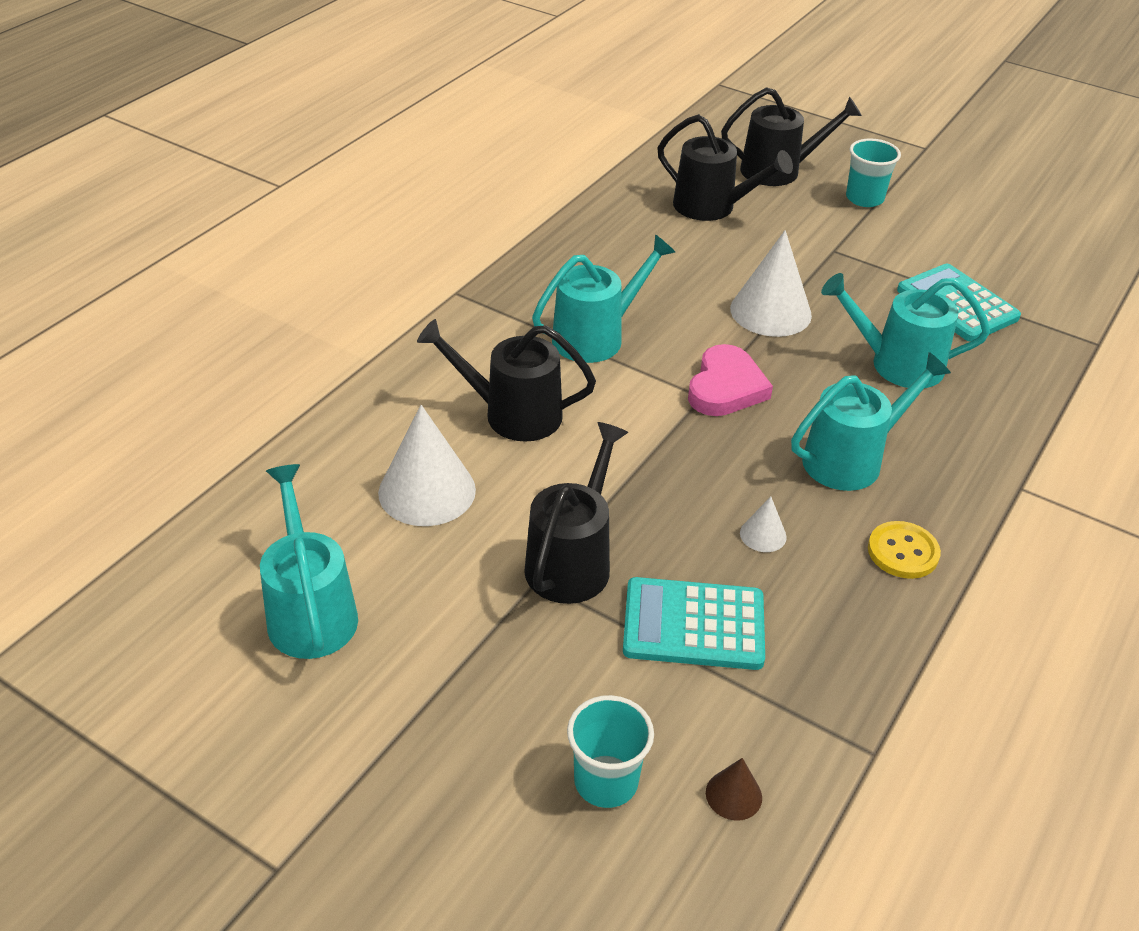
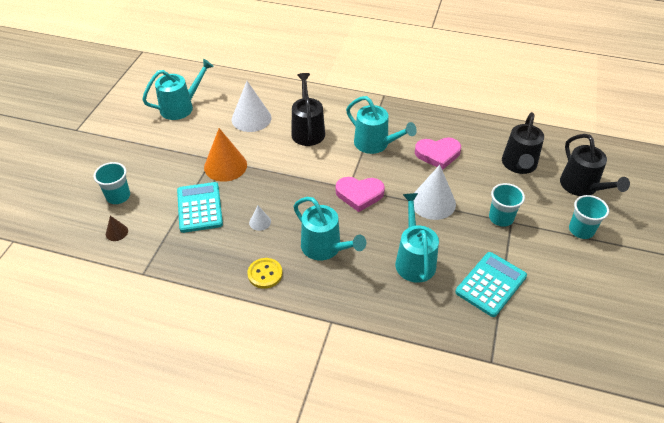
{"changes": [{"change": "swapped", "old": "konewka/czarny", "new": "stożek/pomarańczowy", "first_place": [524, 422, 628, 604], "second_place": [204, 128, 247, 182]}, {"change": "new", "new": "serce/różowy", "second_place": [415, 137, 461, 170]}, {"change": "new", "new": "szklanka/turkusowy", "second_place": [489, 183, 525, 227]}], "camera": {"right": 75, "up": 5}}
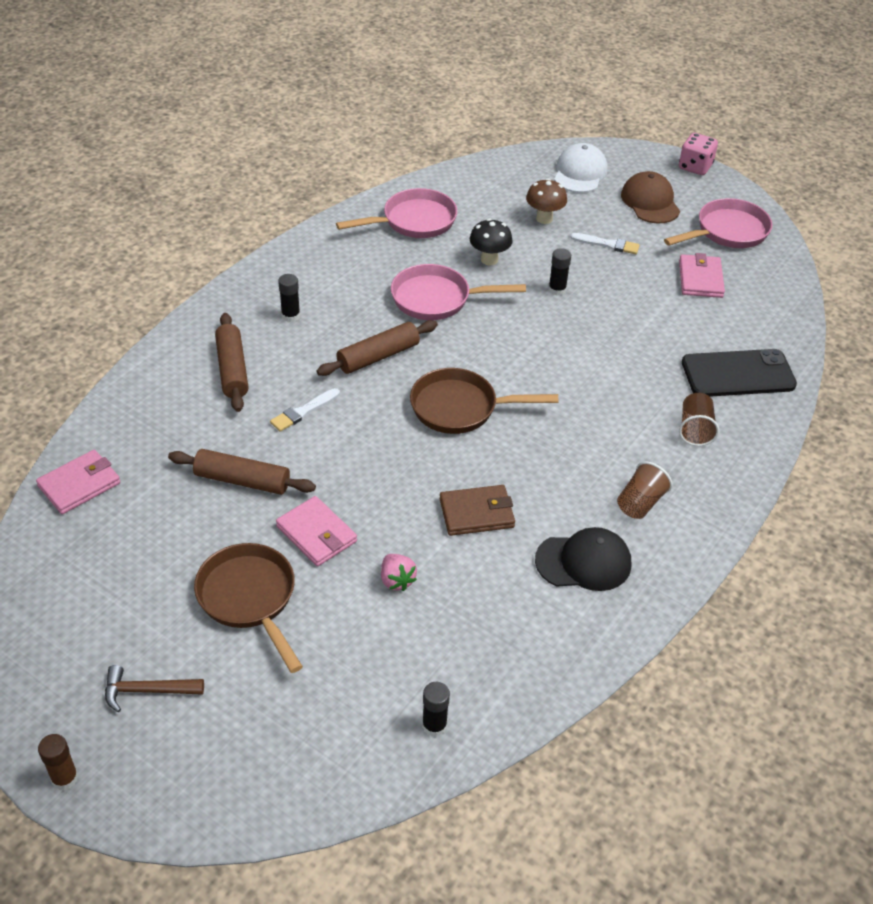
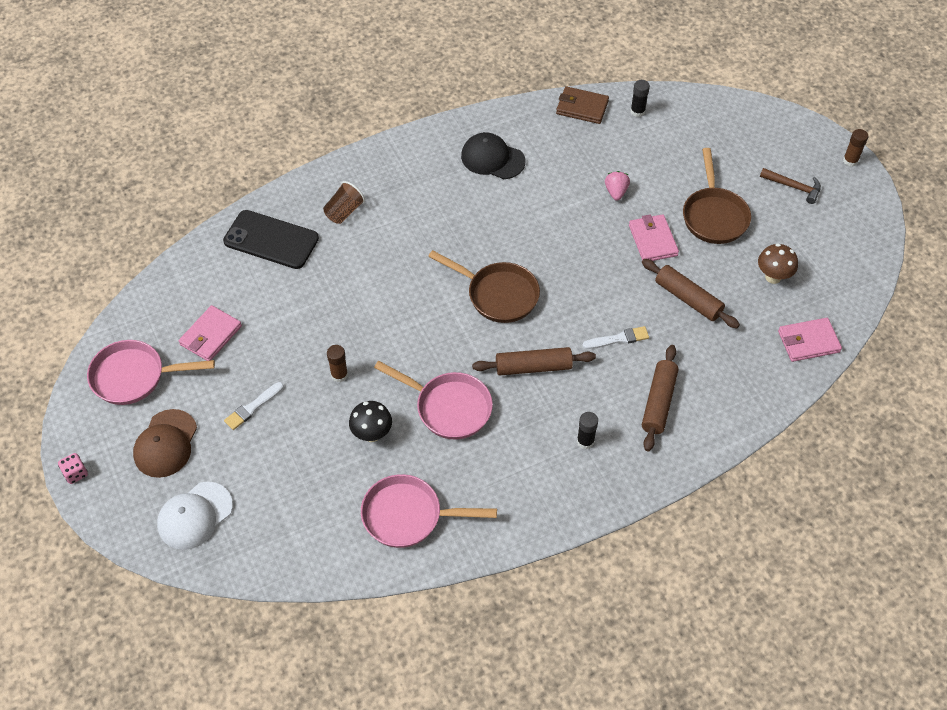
{"changes": [{"change": "shifted", "old": "portfel/brązowy", "first_place": [440, 485, 515, 536], "second_place": [556, 86, 609, 124]}, {"change": "shifted", "old": "grzyb/brązowy", "first_place": [526, 178, 567, 224], "second_place": [758, 243, 798, 284]}, {"change": "repainted", "old": "klej w sztyfcie/czarny", "new": "klej w sztyfcie/brązowy", "first_place": [548, 248, 571, 296], "second_place": [327, 345, 348, 382]}, {"change": "rotated", "old": "pędzel/biały", "first_place": [571, 233, 640, 254], "second_place": [224, 382, 284, 430], "degrees": -90}, {"change": "gone", "old": "szklanka/brązowy", "first_place": [617, 461, 673, 519]}, {"change": "scaled", "old": "kostka do gry/różowy", "first_place": [679, 133, 718, 175], "second_place": [58, 453, 88, 484], "factor": 0.63}], "camera": {"right": -150, "up": 10}}
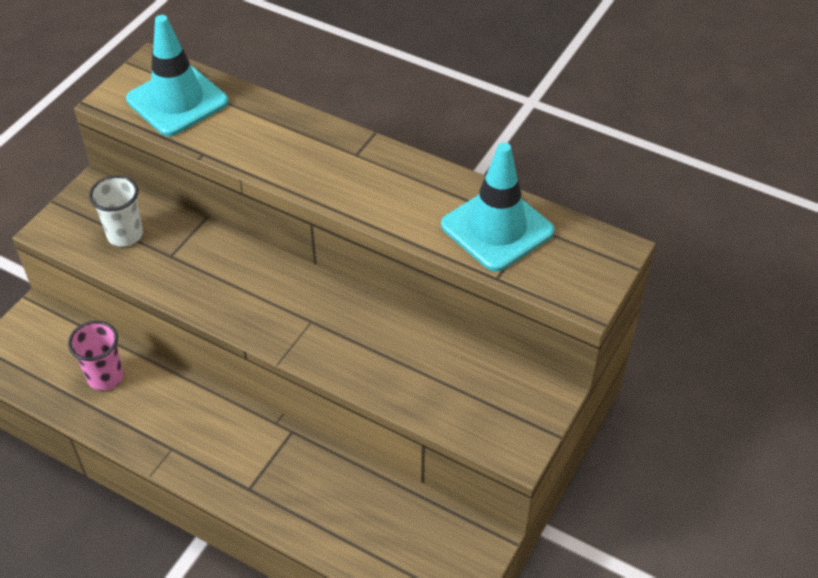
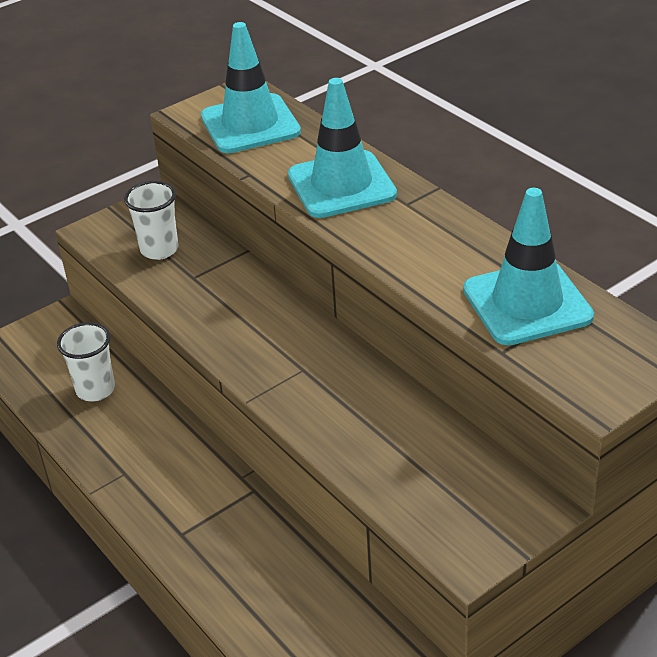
{"changes": [{"change": "repainted", "old": "szklanka/różowy", "new": "szklanka/biały", "first_place": [68, 321, 124, 391], "second_place": [57, 322, 115, 401]}, {"change": "new", "new": "pachołek/turkusowy", "second_place": [288, 78, 397, 218]}], "camera": {"right": 25, "up": -10}}
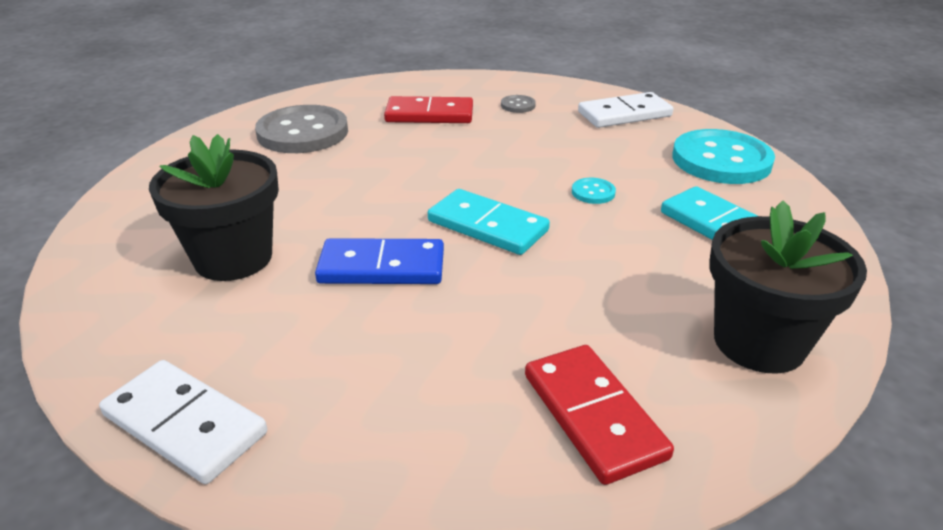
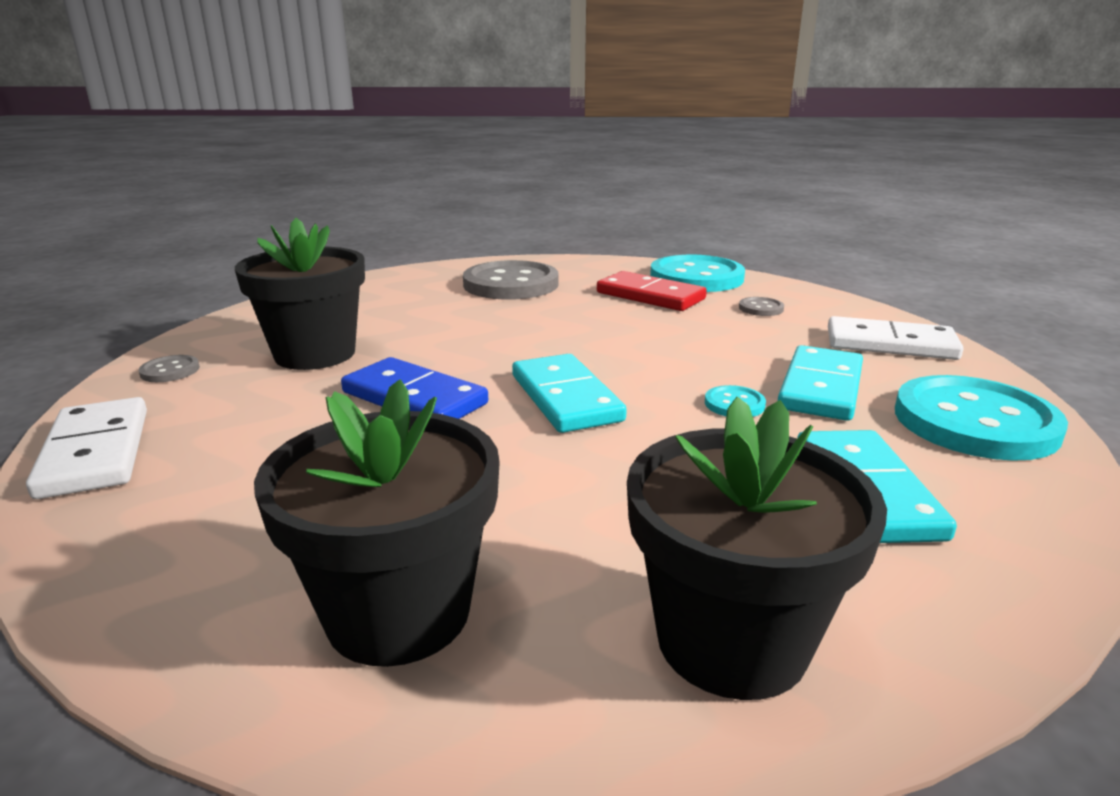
{"changes": [{"change": "swapped", "old": "kostka domina/czerwony", "new": "doniczka/czarny", "first_place": [525, 345, 674, 485], "second_place": [254, 379, 500, 667]}, {"change": "new", "new": "guzik/szary", "second_place": [138, 355, 200, 382]}, {"change": "new", "new": "guzik/turkusowy", "second_place": [650, 254, 745, 292]}, {"change": "new", "new": "kostka domina/turkusowy", "second_place": [778, 345, 863, 421]}], "camera": {"right": 35, "up": -10}}
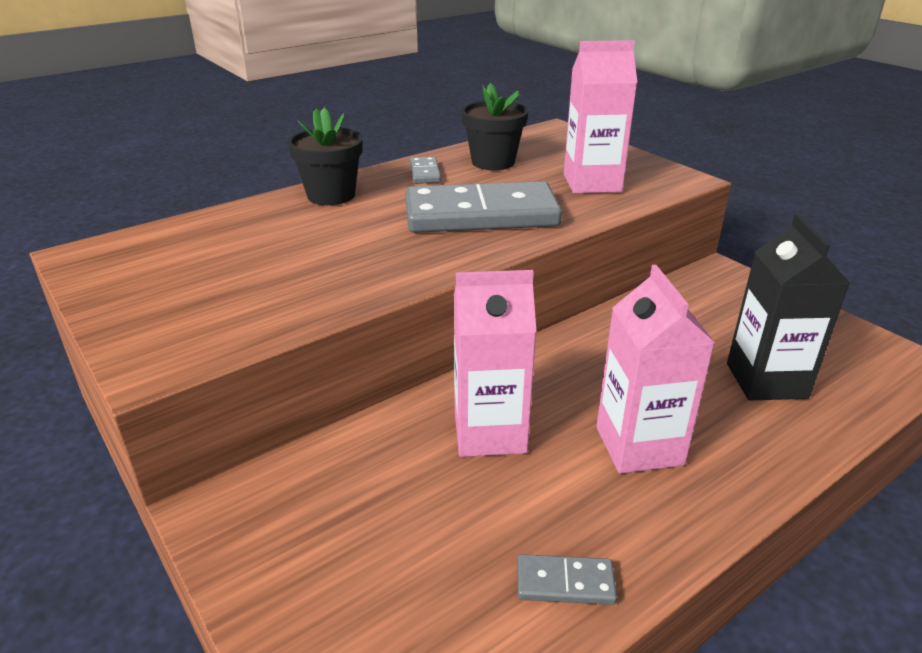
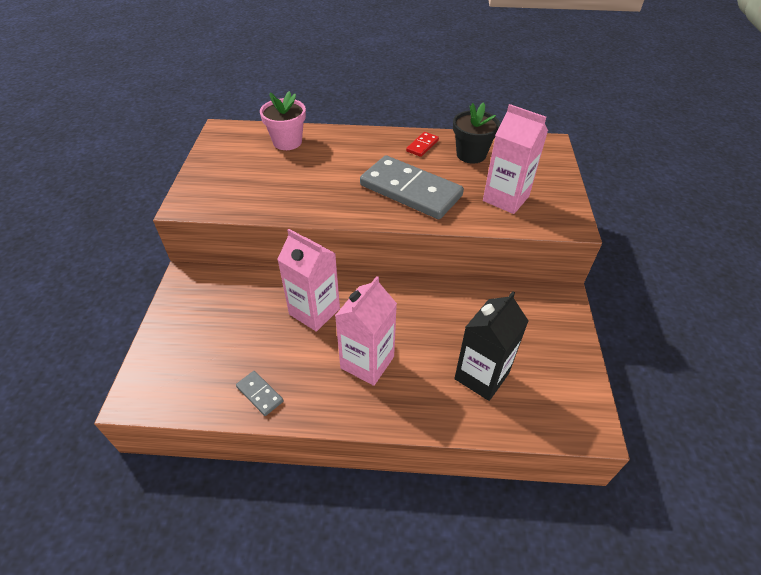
{"changes": [{"change": "gone", "old": "doniczka/czarny", "first_place": [287, 107, 363, 205]}, {"change": "repainted", "old": "kostka domina/szary", "new": "kostka domina/czerwony", "first_place": [410, 157, 441, 184], "second_place": [406, 132, 439, 157]}, {"change": "new", "new": "doniczka/różowy", "second_place": [260, 91, 306, 150]}], "camera": {"right": 40, "up": 15}}
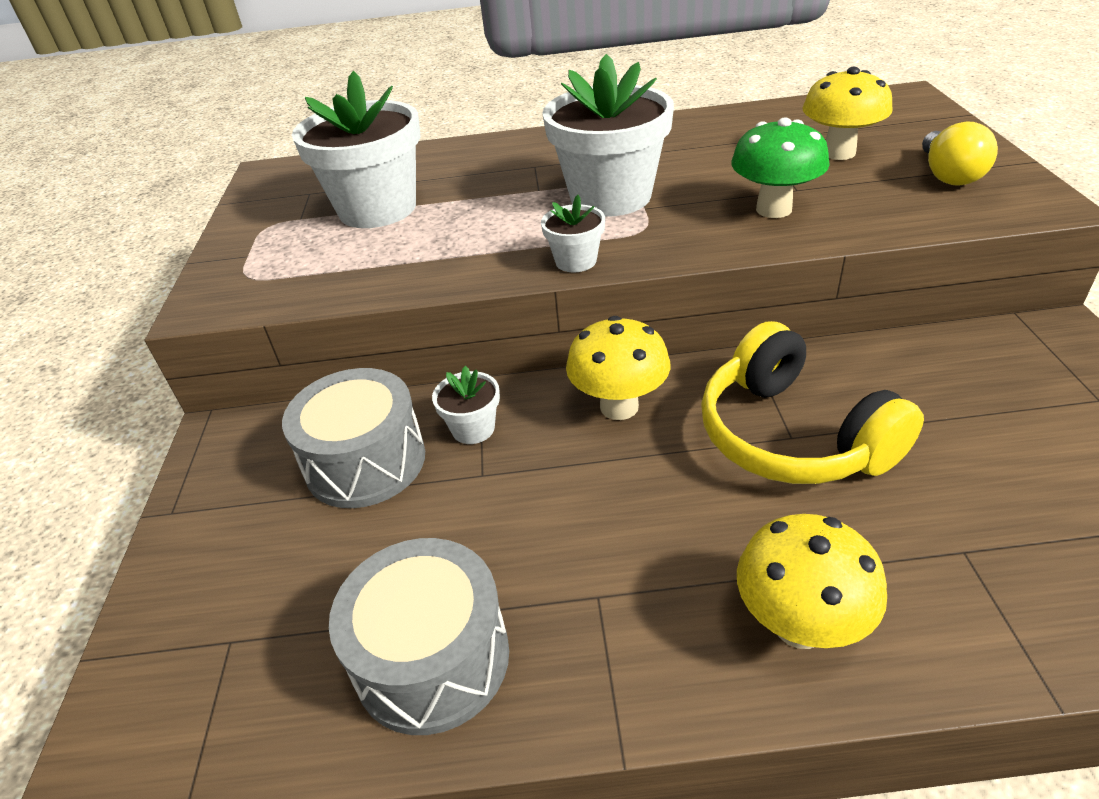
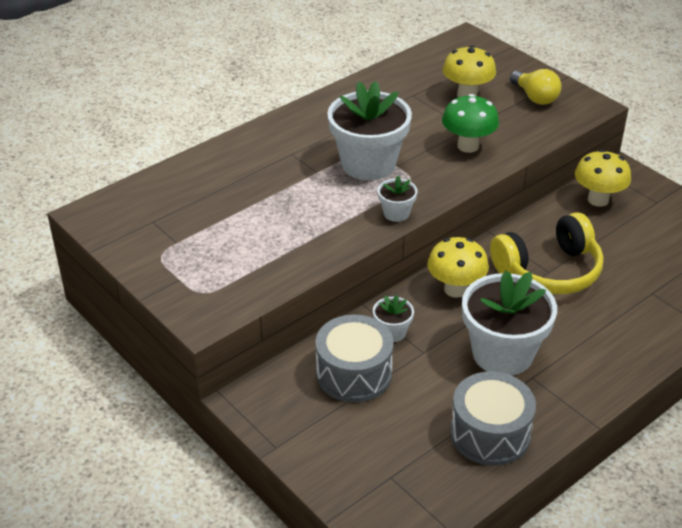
{"changes": [{"change": "shifted", "old": "doniczka/biały", "first_place": [292, 71, 421, 228], "second_place": [462, 271, 557, 376]}, {"change": "rotated", "old": "słuchawki/żółty", "first_place": [701, 321, 924, 484], "second_place": [490, 212, 603, 294], "degrees": -45}, {"change": "shifted", "old": "grzyb/żółty", "first_place": [737, 514, 887, 649], "second_place": [575, 150, 631, 207]}], "camera": {"right": -40, "up": 0}}
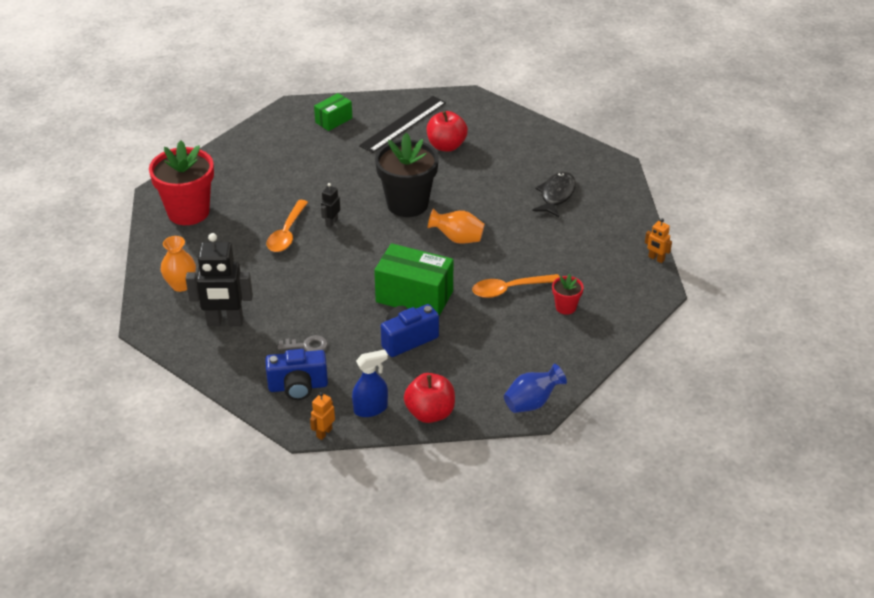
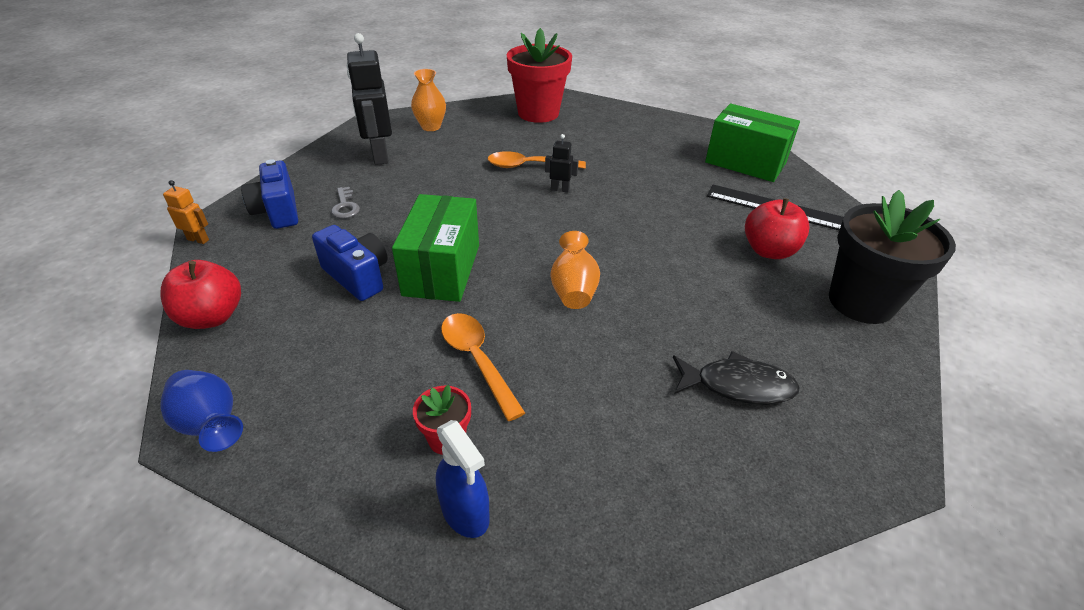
{"changes": [{"change": "scaled", "old": "pudełko/zielony", "first_place": [314, 93, 352, 131], "second_place": [705, 104, 800, 182], "factor": 1.8}, {"change": "shifted", "old": "spryskiwacz/niebieski", "first_place": [352, 349, 388, 417], "second_place": [436, 420, 490, 538]}, {"change": "shifted", "old": "doniczka/czarny", "first_place": [375, 133, 439, 217], "second_place": [829, 190, 956, 324]}, {"change": "gone", "old": "robot/pomarańczowy", "first_place": [645, 218, 672, 263]}], "camera": {"right": 75, "up": 0}}
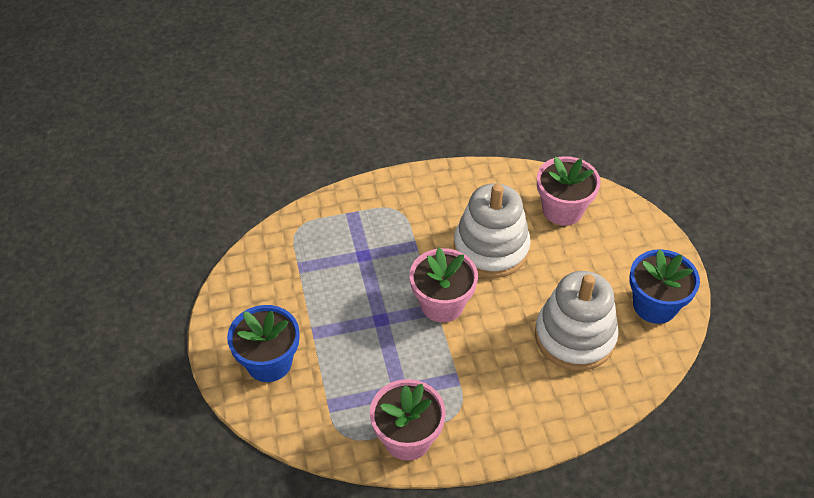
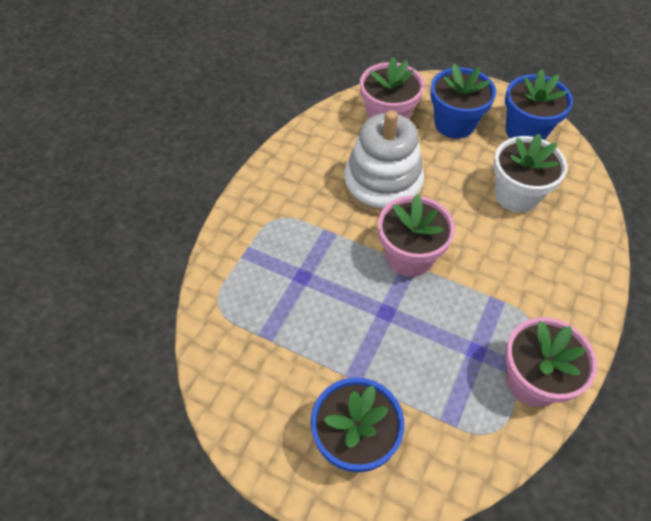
{"changes": [{"change": "swapped", "old": "zabawka nakładanka/biały", "new": "doniczka/biały", "first_place": [535, 271, 619, 371], "second_place": [493, 134, 567, 213]}, {"change": "new", "new": "doniczka/niebieski", "second_place": [430, 64, 496, 139]}], "camera": {"right": -50, "up": 5}}
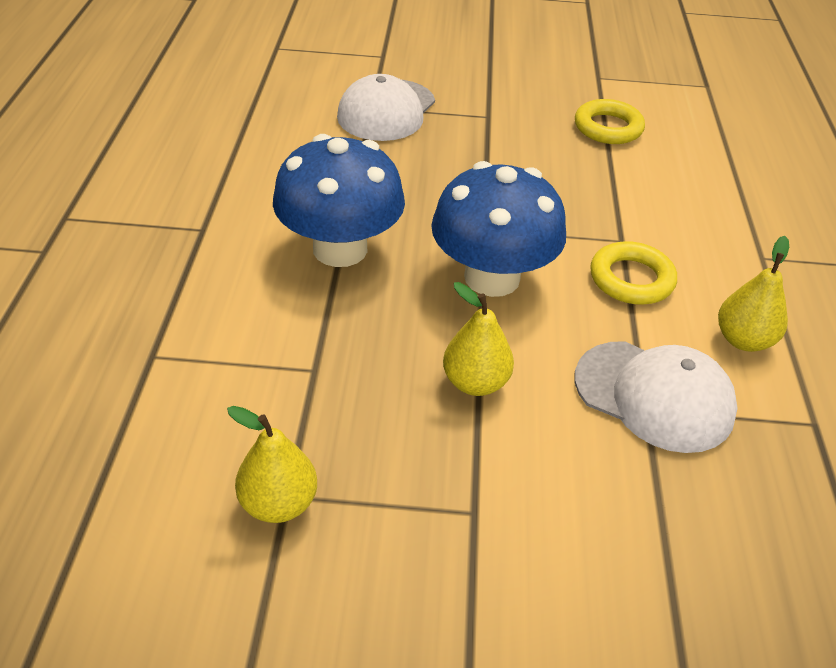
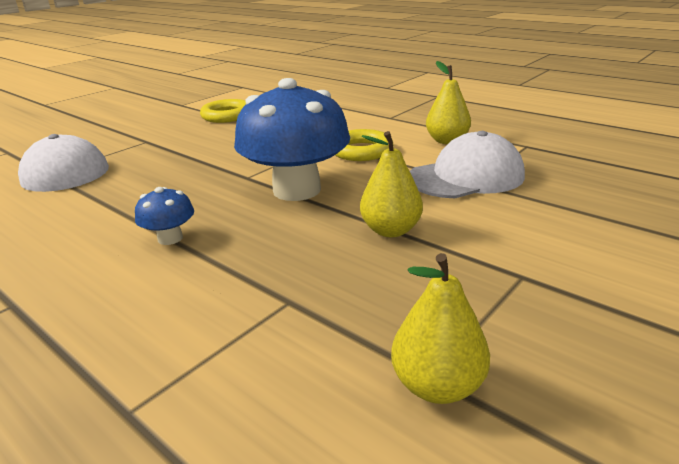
{"changes": [{"change": "scaled", "old": "grzyb/niebieski", "first_place": [273, 134, 405, 267], "second_place": [135, 187, 194, 245], "factor": 0.44}], "camera": {"right": -50, "up": -15}}
